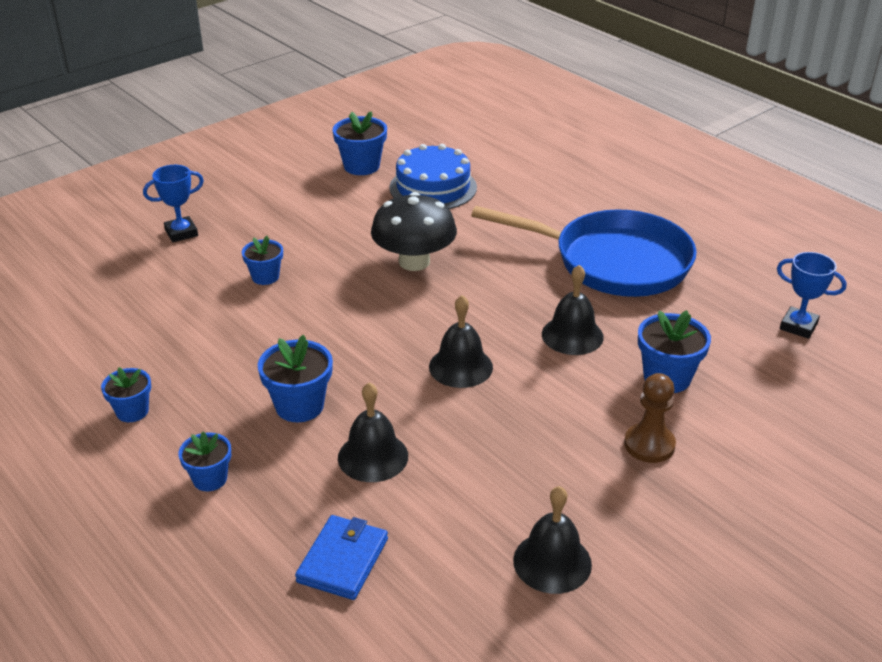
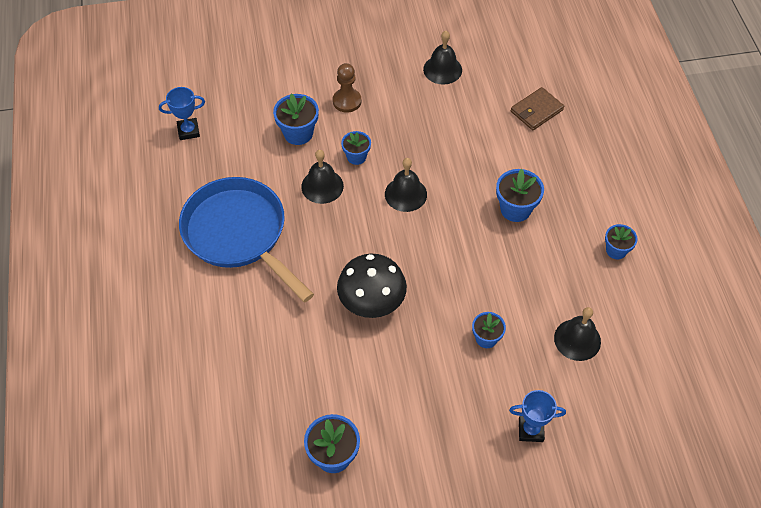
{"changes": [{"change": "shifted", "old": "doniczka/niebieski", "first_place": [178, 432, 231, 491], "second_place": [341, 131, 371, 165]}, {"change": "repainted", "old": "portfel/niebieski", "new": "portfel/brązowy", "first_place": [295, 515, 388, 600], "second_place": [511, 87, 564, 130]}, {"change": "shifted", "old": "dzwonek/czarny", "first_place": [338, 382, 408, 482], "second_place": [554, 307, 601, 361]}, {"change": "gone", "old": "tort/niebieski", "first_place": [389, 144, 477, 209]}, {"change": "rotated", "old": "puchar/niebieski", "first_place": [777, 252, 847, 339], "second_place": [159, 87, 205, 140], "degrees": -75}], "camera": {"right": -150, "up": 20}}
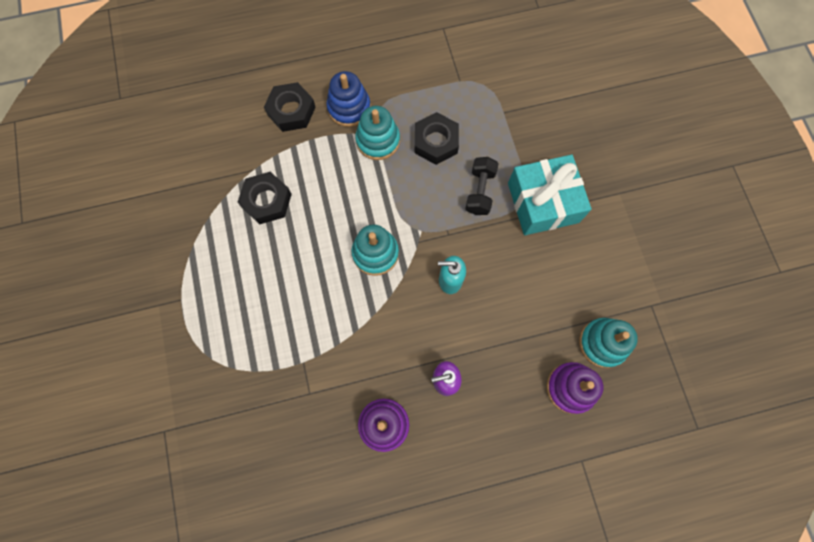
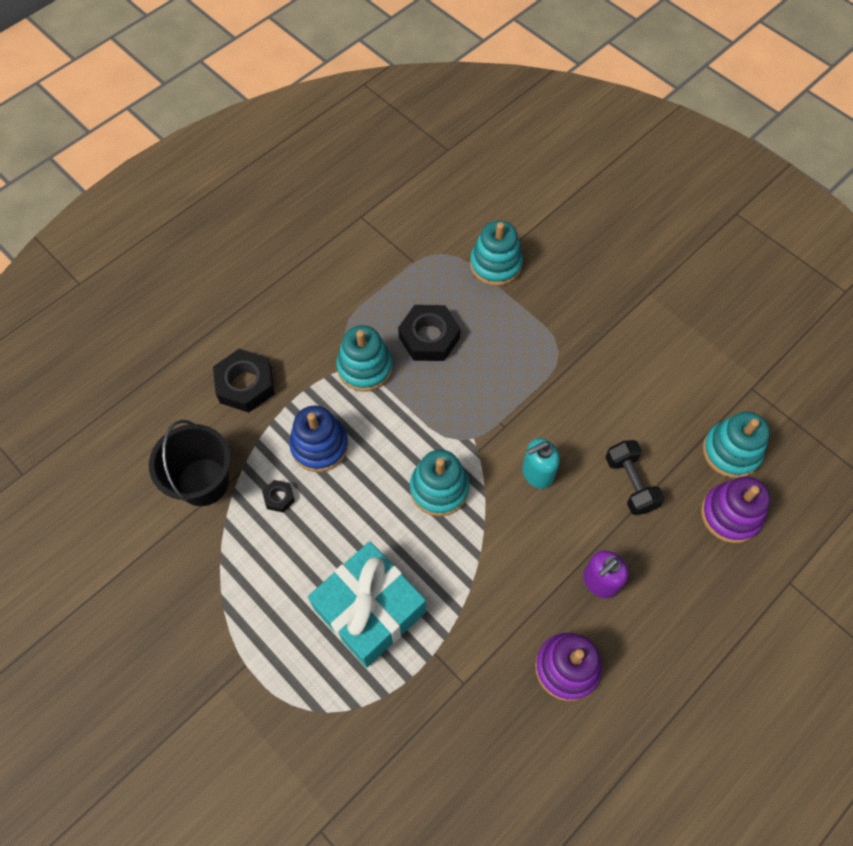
{"changes": [{"change": "scaled", "old": "nakrętka/czarny", "first_place": [238, 172, 292, 224], "second_place": [262, 480, 295, 512], "factor": 0.49}, {"change": "shifted", "old": "zabawka nakładanka/niebieski", "first_place": [326, 71, 371, 127], "second_place": [289, 406, 349, 472]}, {"change": "shifted", "old": "hantel/czarny", "first_place": [465, 157, 499, 215], "second_place": [606, 440, 665, 515]}, {"change": "shifted", "old": "prezent/turkusowy", "first_place": [508, 155, 591, 235], "second_place": [308, 542, 426, 668]}, {"change": "new", "new": "wiadro/czarny", "second_place": [149, 420, 231, 506]}, {"change": "new", "new": "zabawka nakładanka/turkusowy", "second_place": [470, 220, 523, 286]}], "camera": {"right": -30, "up": -10}}
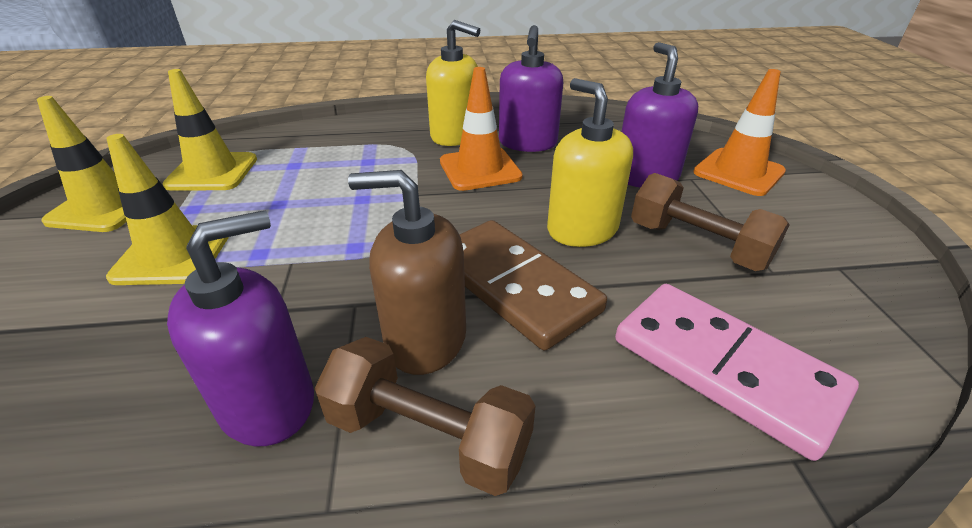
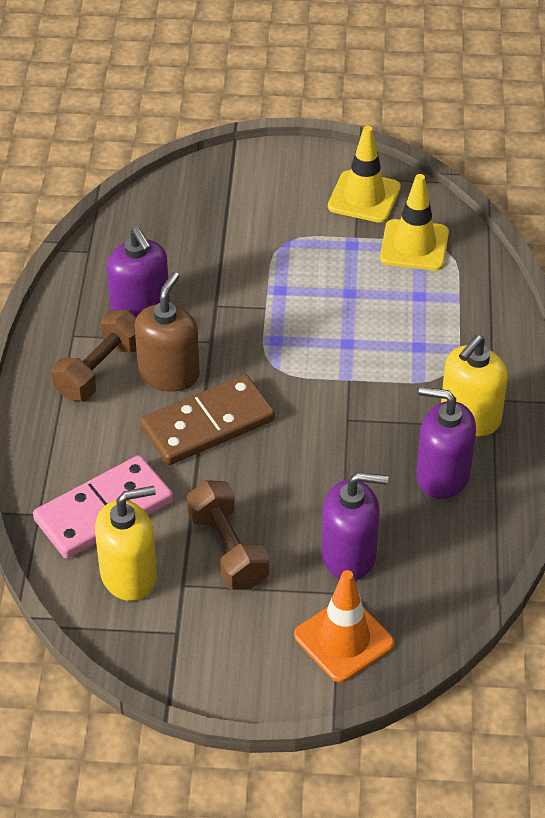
{"changes": [{"change": "gone", "old": "pachołek/żółty", "first_place": [106, 134, 229, 285]}, {"change": "gone", "old": "pachołek/pomarańczowy", "first_place": [440, 67, 523, 191]}, {"change": "shifted", "old": "dozownik mydła/żółty", "first_place": [547, 78, 633, 247], "second_place": [95, 486, 157, 601]}, {"change": "rotated", "old": "hantel/brązowy", "first_place": [631, 173, 790, 271], "second_place": [187, 480, 269, 590], "degrees": -75}], "camera": {"right": 100, "up": 10}}
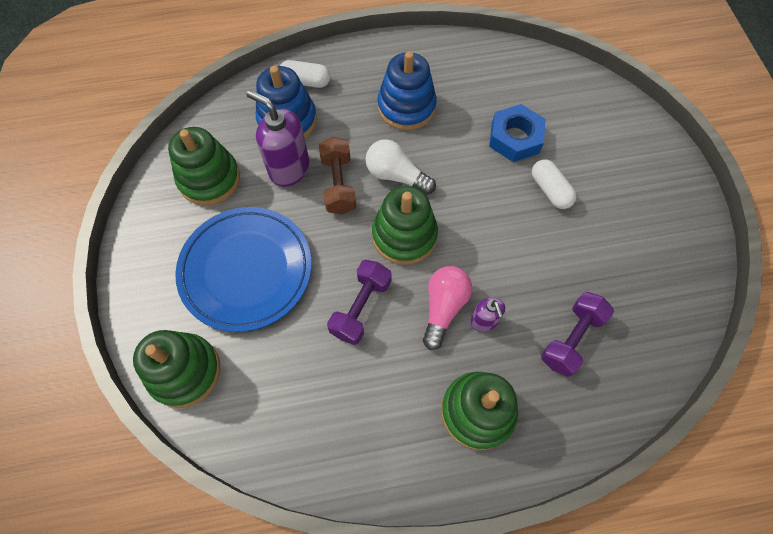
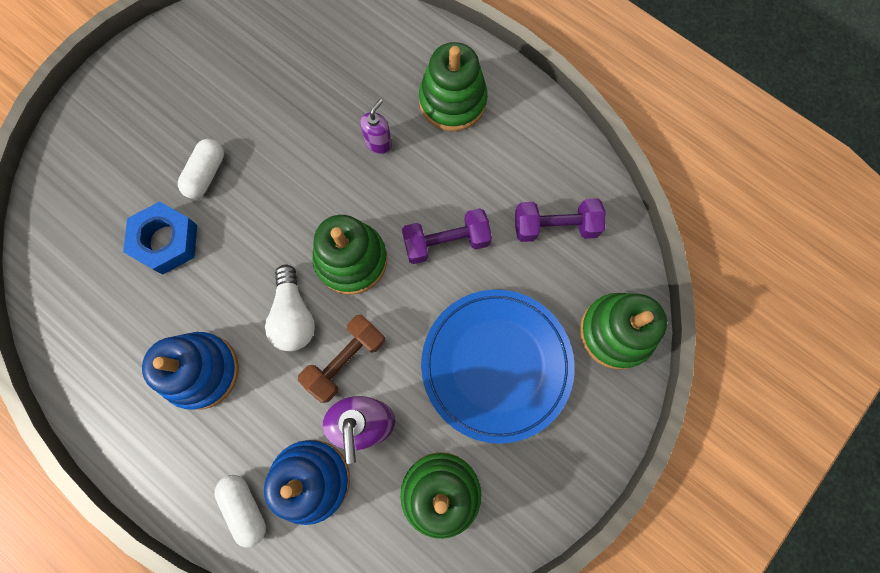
{"changes": [{"change": "gone", "old": "żarówka/różowy", "first_place": [423, 266, 472, 350]}, {"change": "shifted", "old": "hantel/fioletowy", "first_place": [541, 292, 614, 377], "second_place": [515, 198, 606, 242]}], "camera": {"right": -130, "up": 10}}
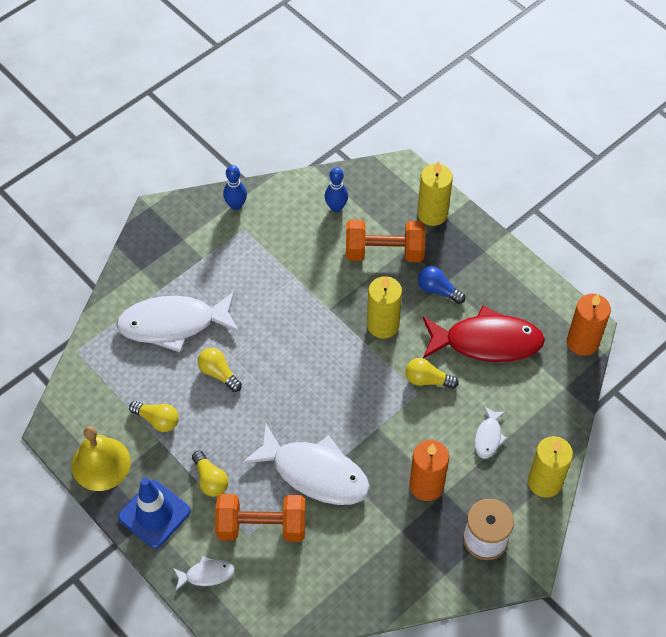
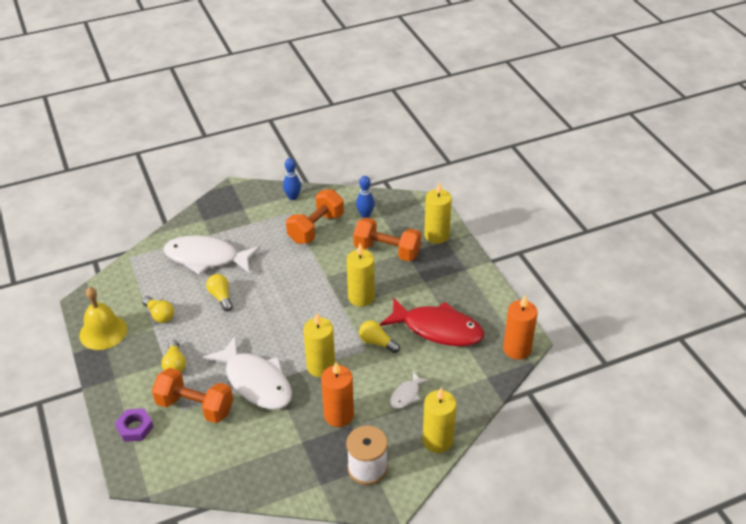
{"changes": [{"change": "gone", "old": "pachołek/niebieski", "first_place": [118, 478, 191, 548]}, {"change": "swapped", "old": "ryba/biały", "new": "nakrętka/fioletowy", "first_place": [173, 556, 235, 590], "second_place": [115, 408, 154, 442]}, {"change": "gone", "old": "żarówka/niebieski", "first_place": [418, 266, 465, 304]}, {"change": "new", "new": "hantel/pomarańczowy", "second_place": [286, 189, 344, 244]}, {"change": "new", "new": "świeca/żółty", "second_place": [303, 313, 335, 377]}], "camera": {"right": 20, "up": -15}}
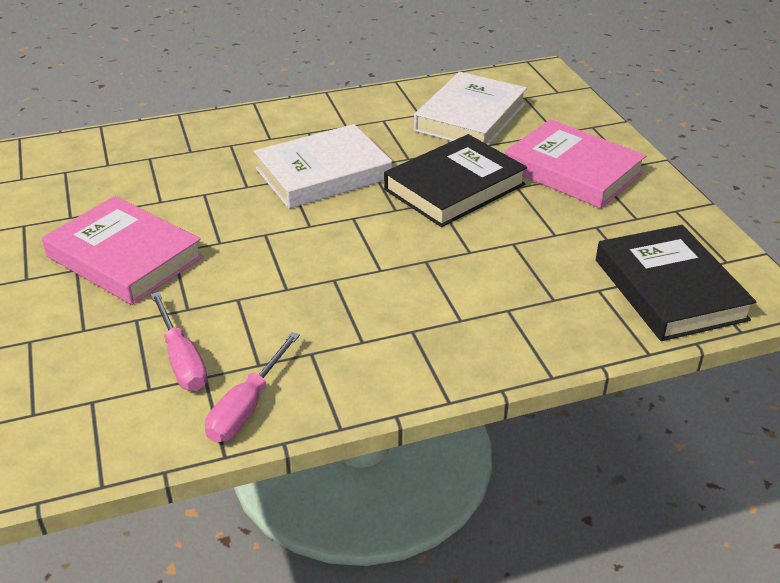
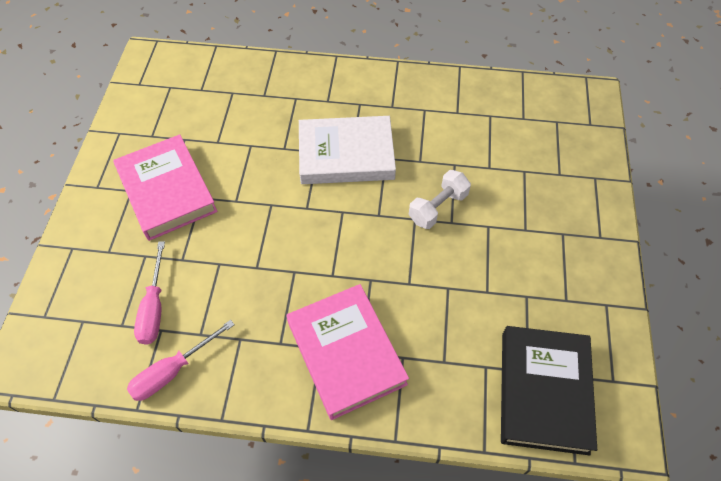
{"changes": [{"change": "swapped", "old": "książka/czarny", "new": "hantel/biały", "first_place": [384, 134, 527, 227], "second_place": [409, 170, 471, 229]}, {"change": "gone", "old": "książka/biały", "first_place": [414, 72, 527, 145]}, {"change": "shifted", "old": "książka/różowy", "first_place": [505, 119, 647, 208], "second_place": [286, 284, 409, 420]}], "camera": {"right": 25, "up": 20}}
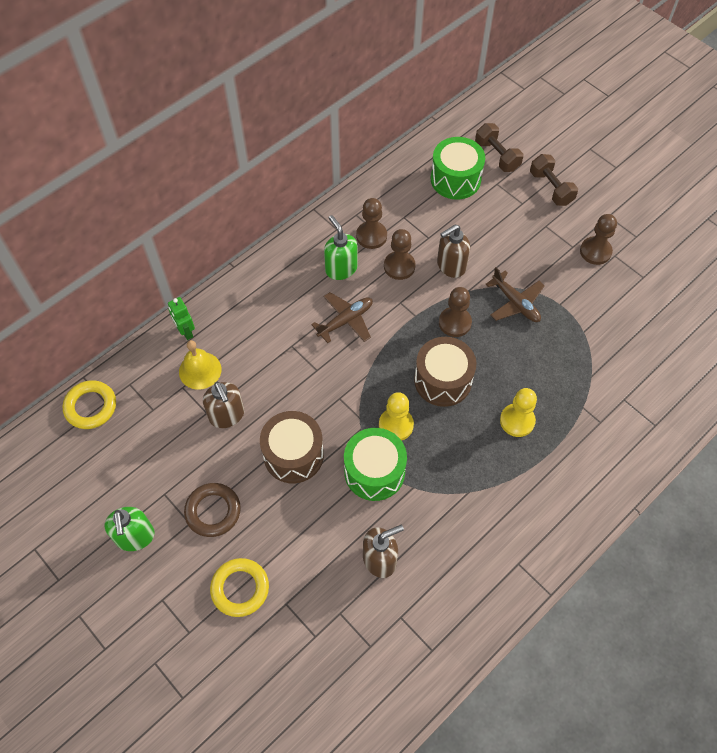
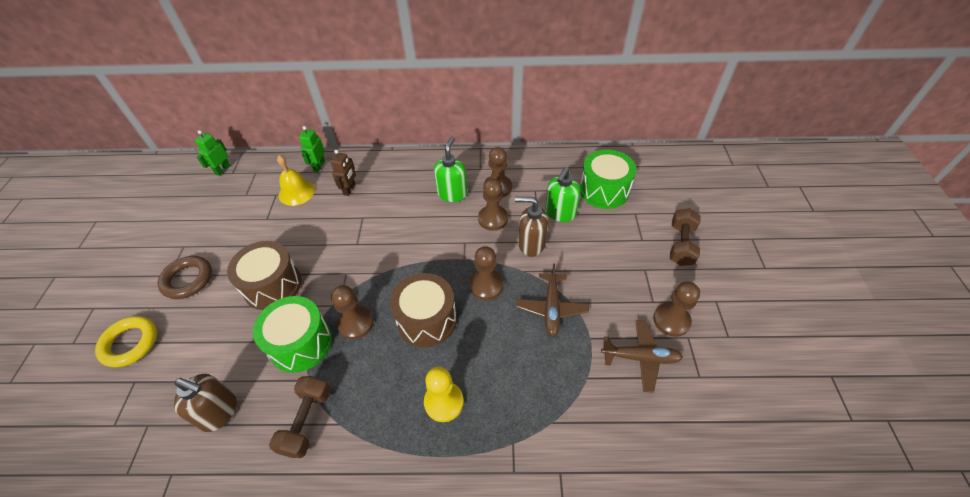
{"changes": [{"change": "swapped", "old": "pierścień/żółty", "new": "robot/zielony", "first_place": [62, 380, 116, 429], "second_place": [195, 130, 231, 176]}, {"change": "shifted", "old": "dozownik mydła/zielony", "first_place": [105, 507, 155, 551], "second_place": [545, 167, 581, 222]}, {"change": "gone", "old": "dozownik mydła/brązowy", "first_place": [203, 382, 244, 428]}, {"change": "shifted", "old": "samolot/brązowy", "first_place": [311, 292, 373, 343], "second_place": [601, 320, 683, 393]}, {"change": "repainted", "old": "pionek/żółty", "new": "pionek/brązowy", "first_place": [379, 392, 414, 441], "second_place": [331, 285, 374, 339]}, {"change": "shifted", "old": "hantel/brązowy", "first_place": [475, 123, 523, 172], "second_place": [269, 376, 331, 458]}, {"change": "new", "new": "robot/brązowy", "second_place": [330, 150, 356, 196]}], "camera": {"right": 45, "up": -10}}
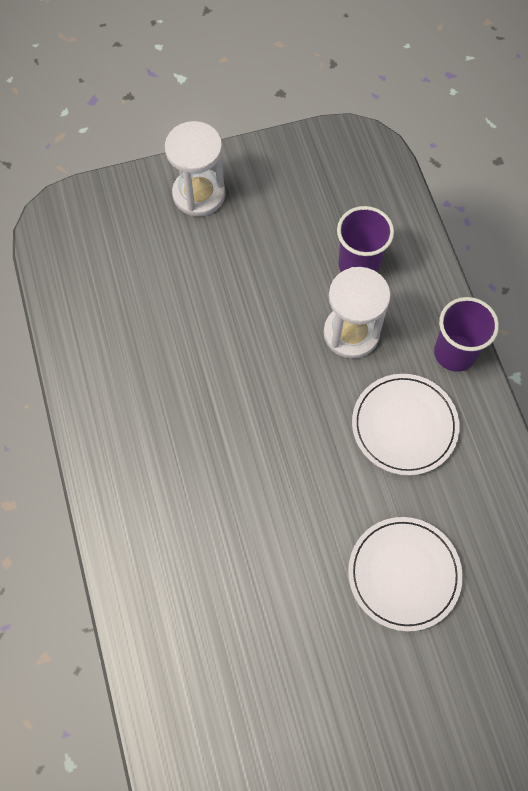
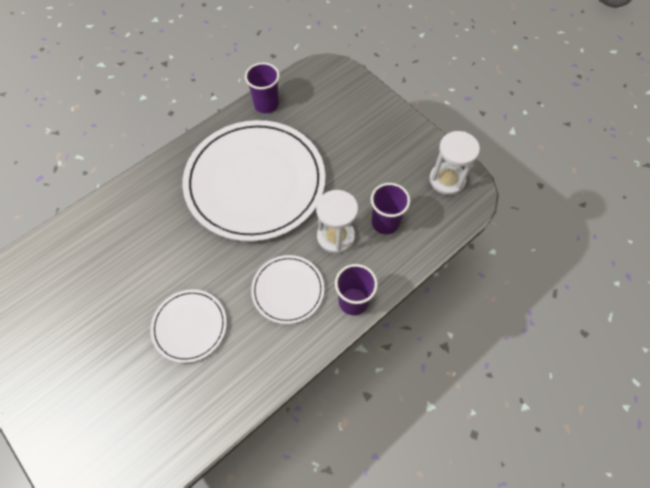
{"changes": [{"change": "shifted", "old": "klepsydra/biały", "first_place": [165, 121, 225, 217], "second_place": [429, 131, 480, 195]}, {"change": "new", "new": "talerz/biały", "second_place": [183, 120, 325, 242]}, {"change": "new", "new": "szklanka/fioletowy", "second_place": [245, 63, 280, 113]}], "camera": {"right": 65, "up": -5}}
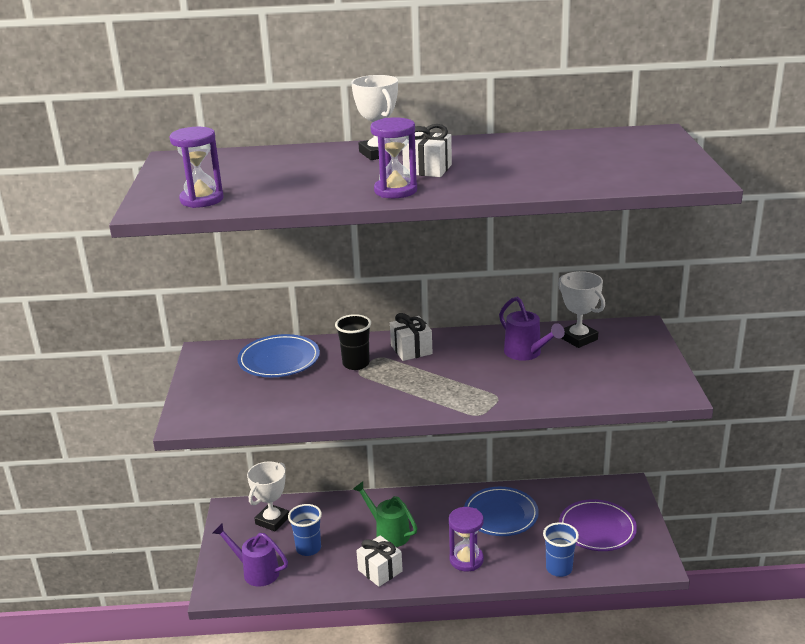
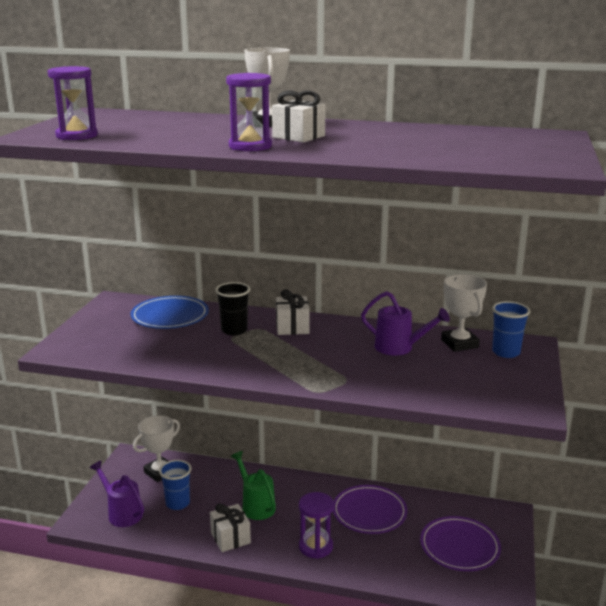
{"changes": [{"change": "repainted", "old": "talerz/niebieski", "new": "talerz/fioletowy", "first_place": [464, 487, 539, 536], "second_place": [333, 485, 407, 534]}, {"change": "rotated", "old": "konewka/fioletowy", "first_place": [499, 297, 565, 361], "second_place": [361, 291, 450, 356], "degrees": -45}, {"change": "shifted", "old": "szklanka/niebieski", "first_place": [543, 522, 579, 577], "second_place": [492, 301, 530, 358]}], "camera": {"right": 15, "up": -5}}
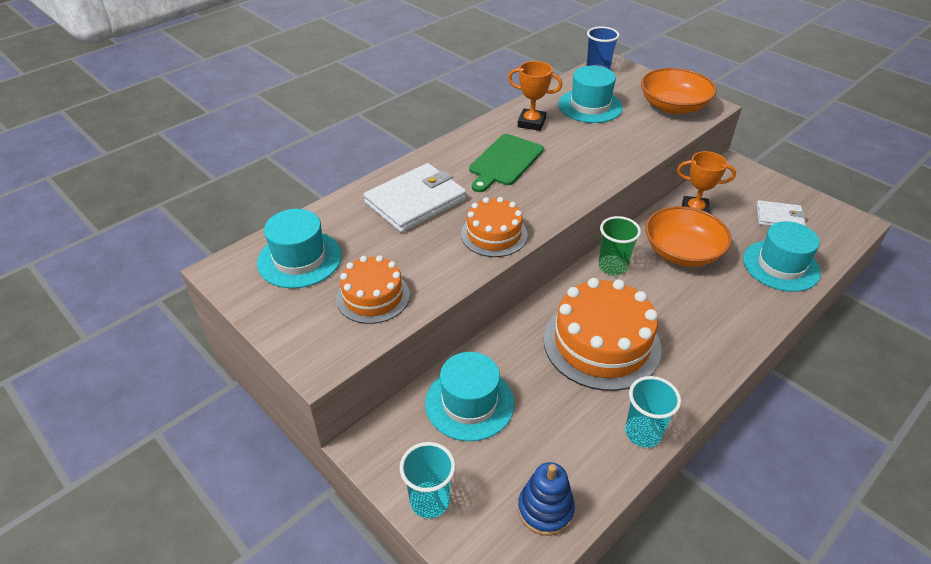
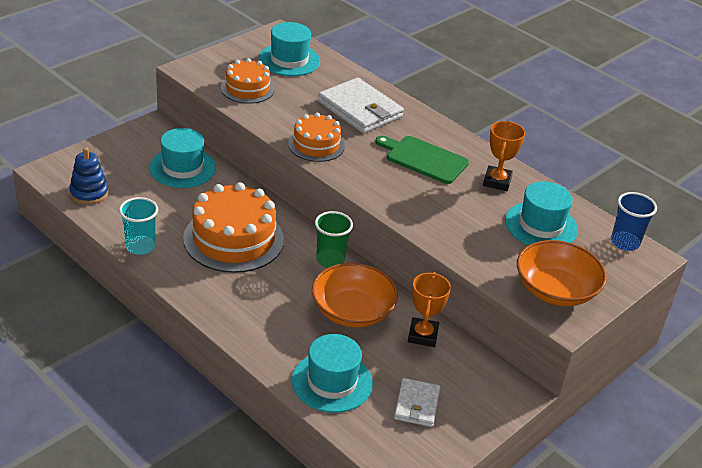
{"changes": [{"change": "gone", "old": "szklanka/turkusowy", "first_place": [399, 442, 455, 518]}], "camera": {"right": 85, "up": -5}}
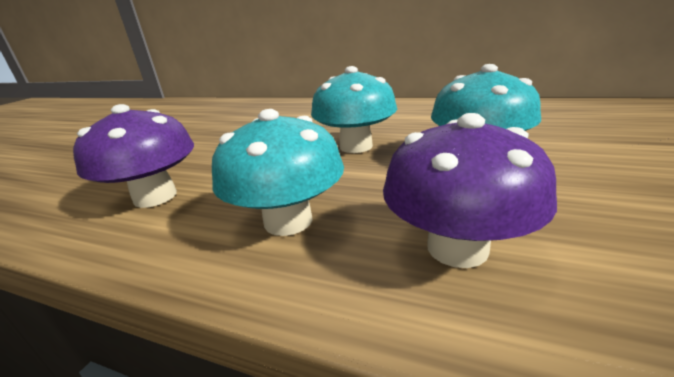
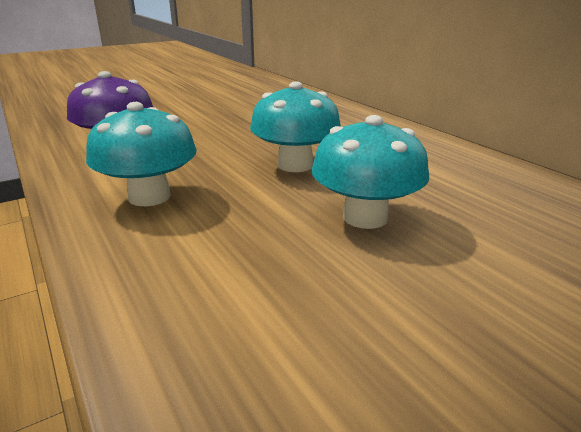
{"changes": [{"change": "gone", "old": "grzyb/fioletowy", "first_place": [383, 113, 557, 268]}], "camera": {"right": 35, "up": 0}}
